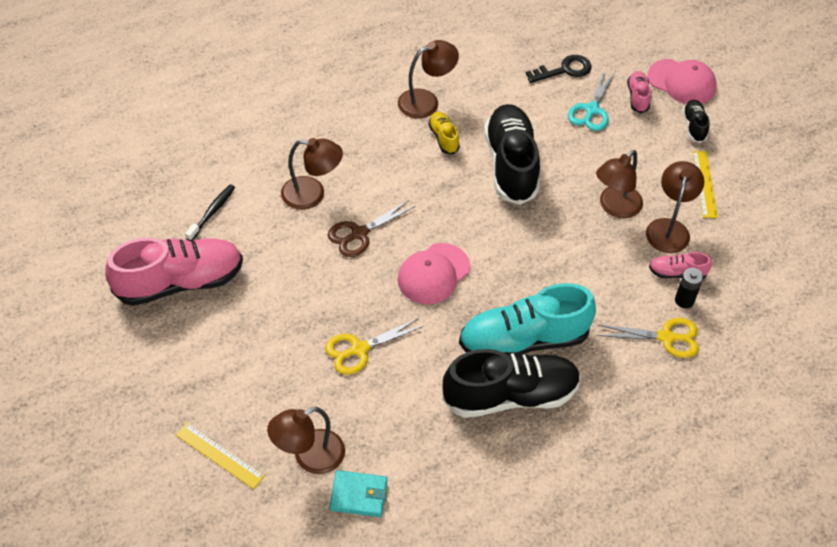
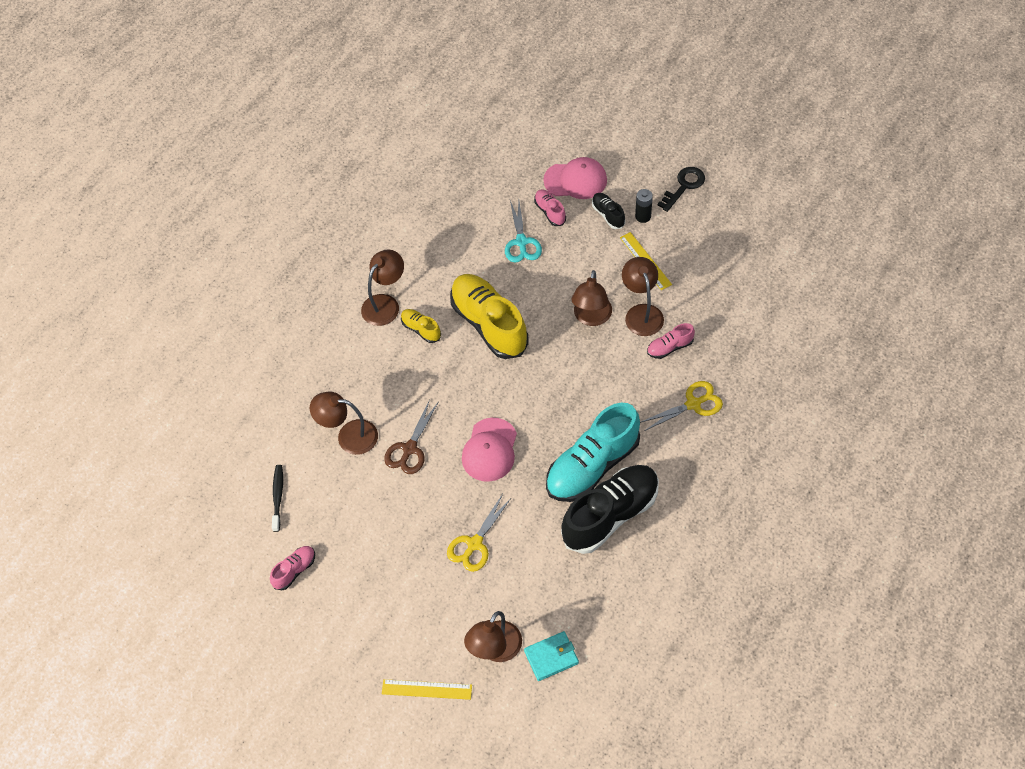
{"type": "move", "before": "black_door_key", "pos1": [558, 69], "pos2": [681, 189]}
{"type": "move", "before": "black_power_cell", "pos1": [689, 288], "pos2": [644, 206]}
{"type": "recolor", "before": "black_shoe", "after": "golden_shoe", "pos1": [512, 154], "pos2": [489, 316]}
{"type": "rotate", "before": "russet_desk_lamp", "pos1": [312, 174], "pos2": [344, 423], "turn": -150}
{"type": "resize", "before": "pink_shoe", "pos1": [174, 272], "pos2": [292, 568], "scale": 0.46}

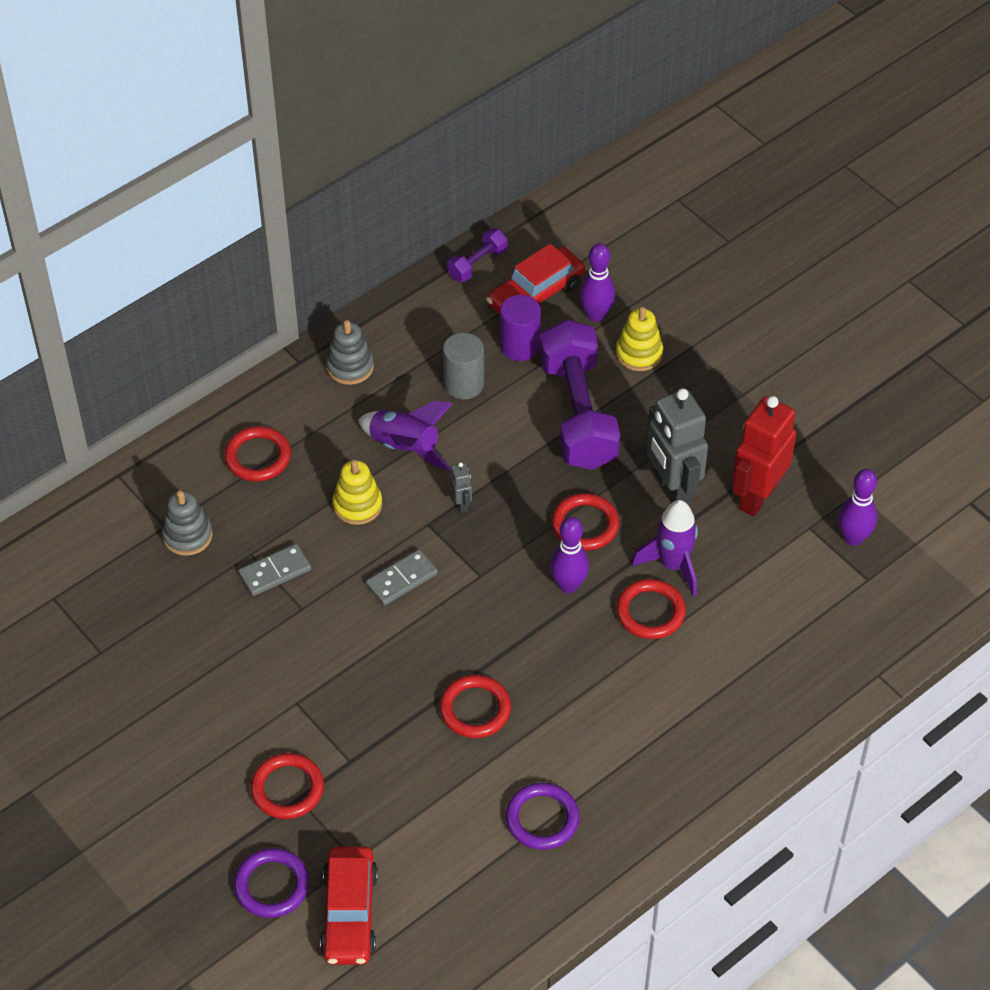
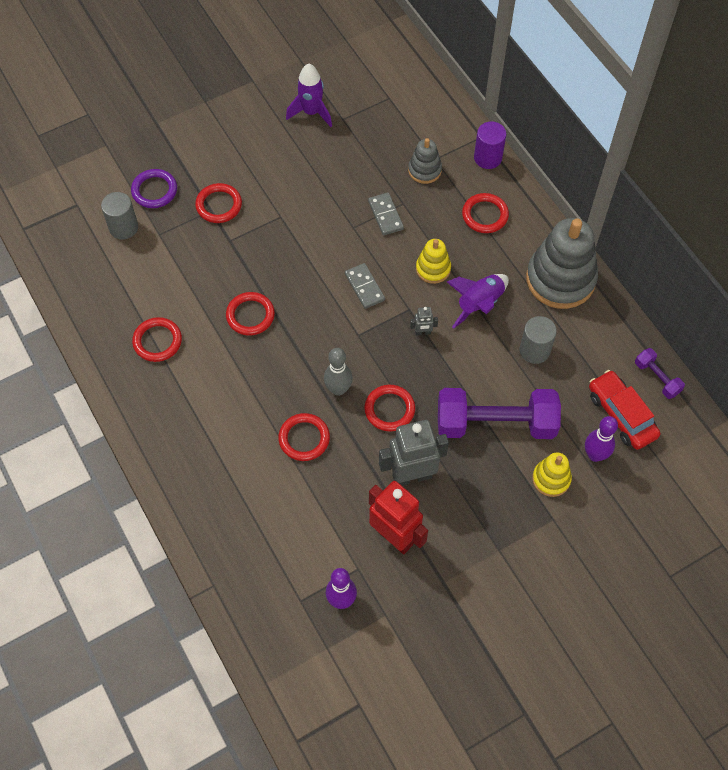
{"type": "move", "before": "purple_solid_cylinder", "pos1": [520, 328], "pos2": [490, 145]}
{"type": "move", "before": "purple_toy_rocket", "pos1": [665, 548], "pos2": [309, 95]}
{"type": "replace", "before": "crimson_toy_car", "after": "grey_solid_cylinder", "pos1": [349, 906], "pos2": [119, 216]}
{"type": "recolor", "before": "purple_ring", "after": "crimson_ring", "pos1": [542, 816], "pos2": [157, 339]}
{"type": "recolor", "before": "purple_bowling_pin", "after": "grey_bowling_pin", "pos1": [569, 555], "pos2": [338, 372]}
{"type": "resize", "before": "grey_stacking_rings", "pos1": [350, 352], "pos2": [562, 263], "scale": 1.98}

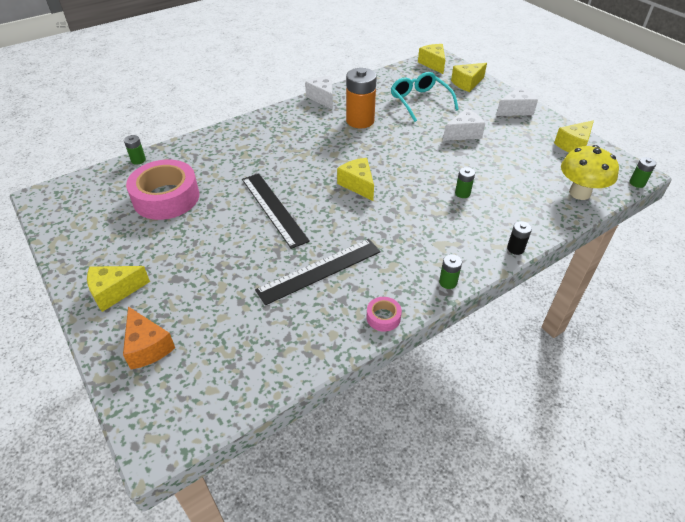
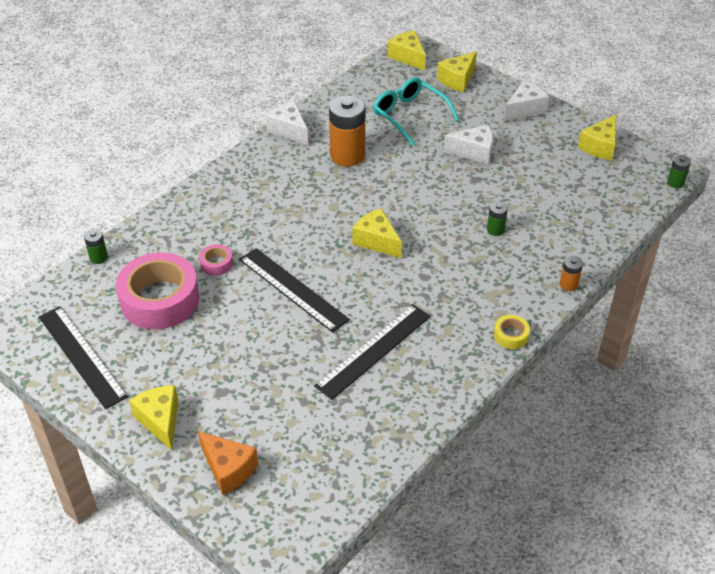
{"type": "delete", "before": "golden_toadstool", "pos1": [590, 172]}
{"type": "insert", "after": "black_measuring_stick", "pos2": [83, 357]}
{"type": "move", "before": "pink_tape", "pos1": [384, 314], "pos2": [216, 260]}
{"type": "replace", "before": "green_power_cell", "after": "golden_tape", "pos1": [450, 271], "pos2": [512, 332]}
{"type": "recolor", "before": "black_power_cell", "after": "orange_power_cell", "pos1": [519, 238], "pos2": [571, 273]}
{"type": "rotate", "before": "golden_piece_of_cheese", "pos1": [118, 289], "pos2": [153, 418], "turn": 105}
{"type": "rotate", "before": "pure_white_piece_of_cheese", "pos1": [464, 124], "pos2": [468, 144], "turn": 45}

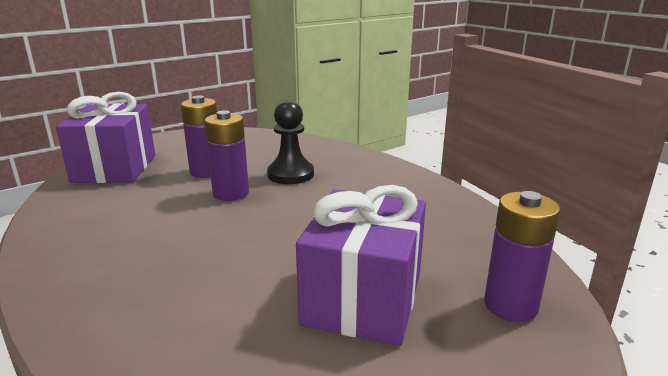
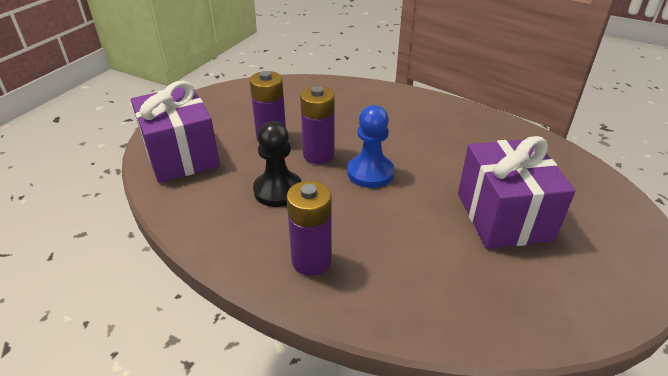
{"type": "insert", "after": "cobalt_game_pawn", "pos2": [370, 146]}
{"type": "move", "before": "black_game_pawn", "pos1": [290, 142], "pos2": [277, 164]}
{"type": "move", "before": "purple_power_cell", "pos1": [522, 256], "pos2": [309, 228]}

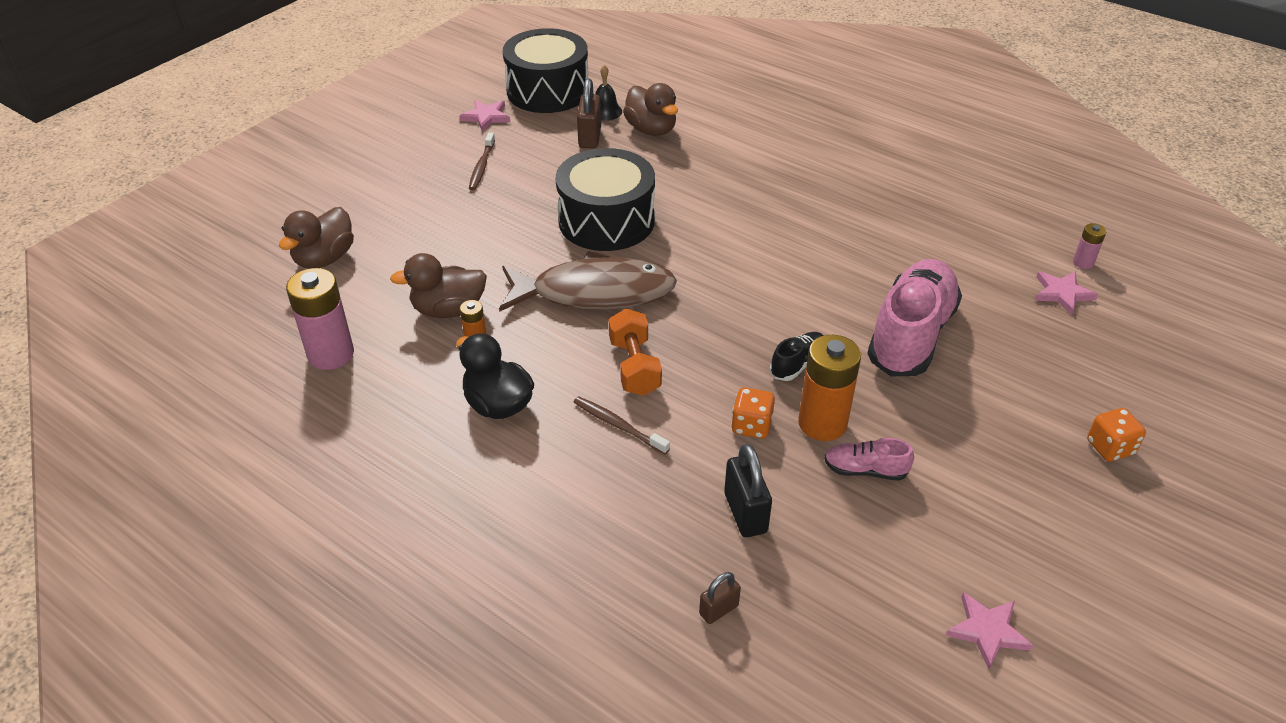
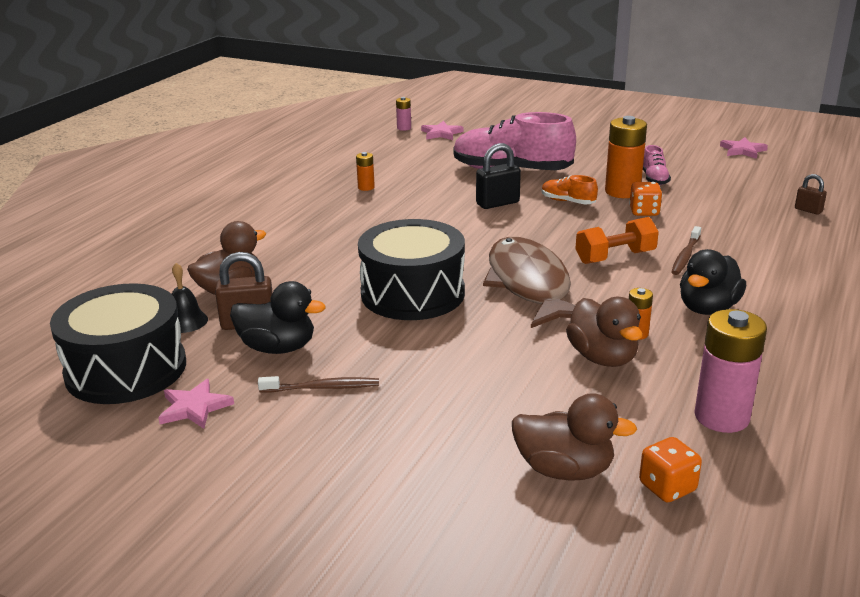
{"type": "insert", "after": "black_duck", "pos2": [278, 317]}
{"type": "insert", "after": "orange_power_cell", "pos2": [365, 171]}
{"type": "move", "before": "black_small_lock", "pos1": [748, 490], "pos2": [498, 176]}
{"type": "move", "before": "orange_dice", "pos1": [1116, 435], "pos2": [670, 469]}
{"type": "recolor", "before": "black_shoe", "after": "orange_shoe", "pos1": [797, 356], "pos2": [570, 189]}

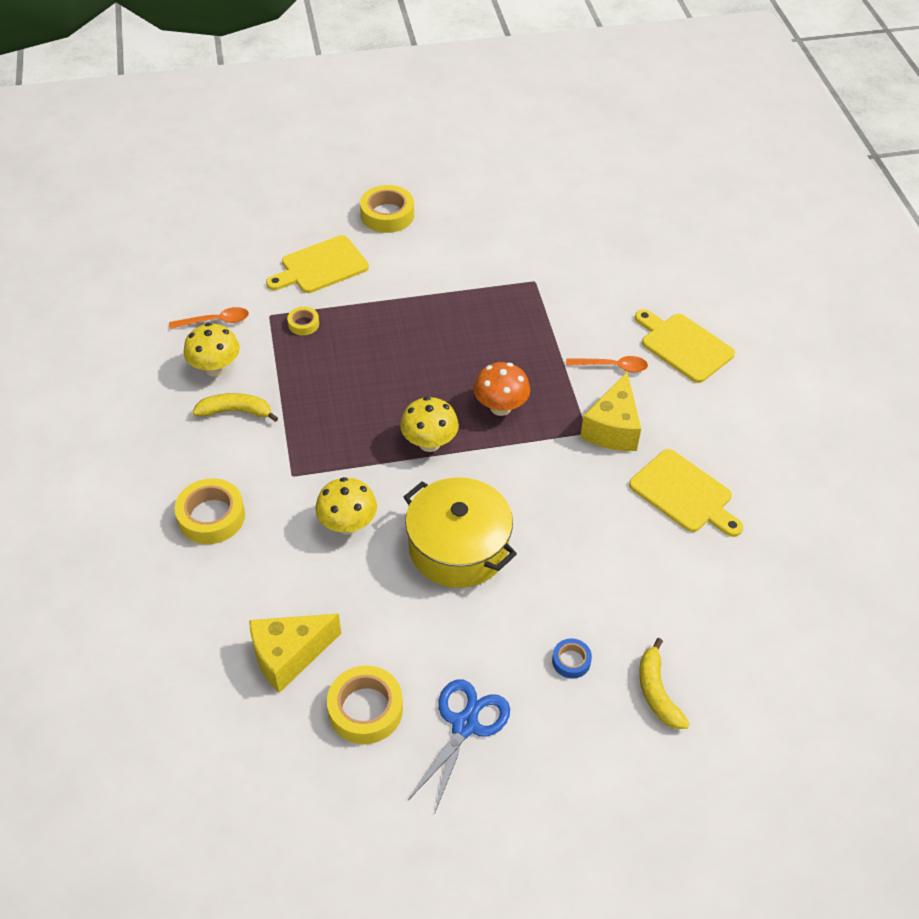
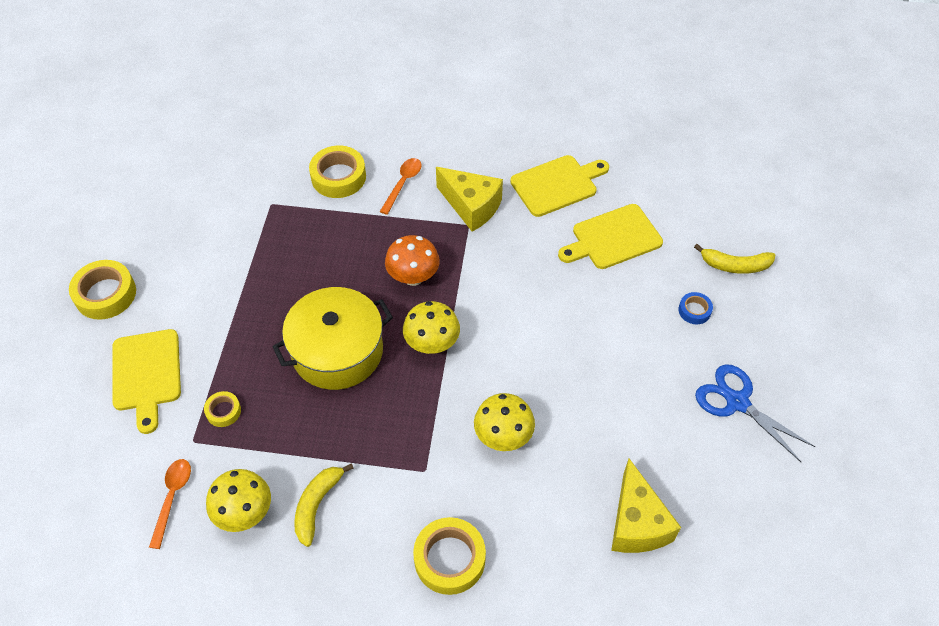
{"type": "move", "before": "golden_tape", "pos1": [365, 704], "pos2": [337, 172]}
{"type": "move", "before": "golden_cooking_pot", "pos1": [460, 532], "pos2": [332, 338]}
{"type": "move", "before": "golden_bread_board", "pos1": [685, 346], "pos2": [610, 236]}

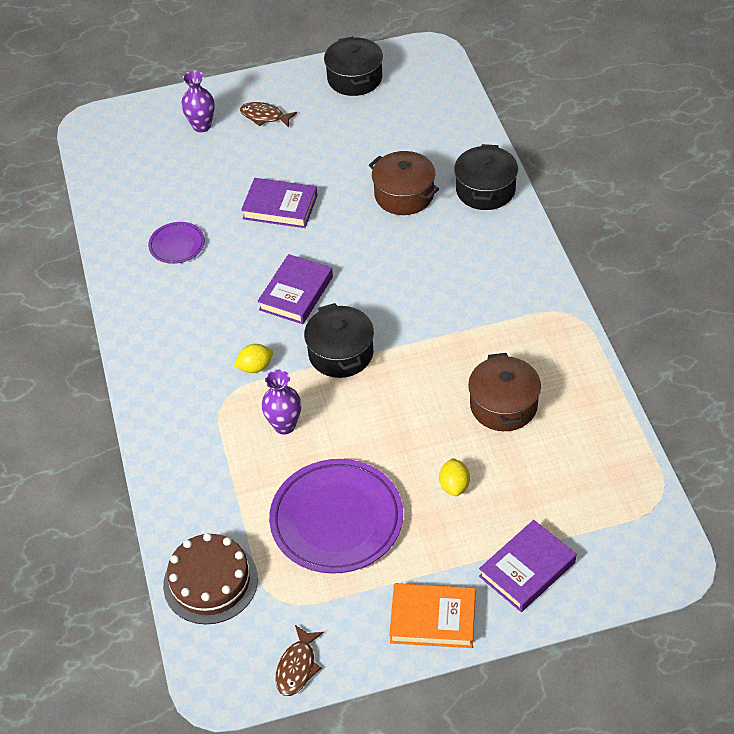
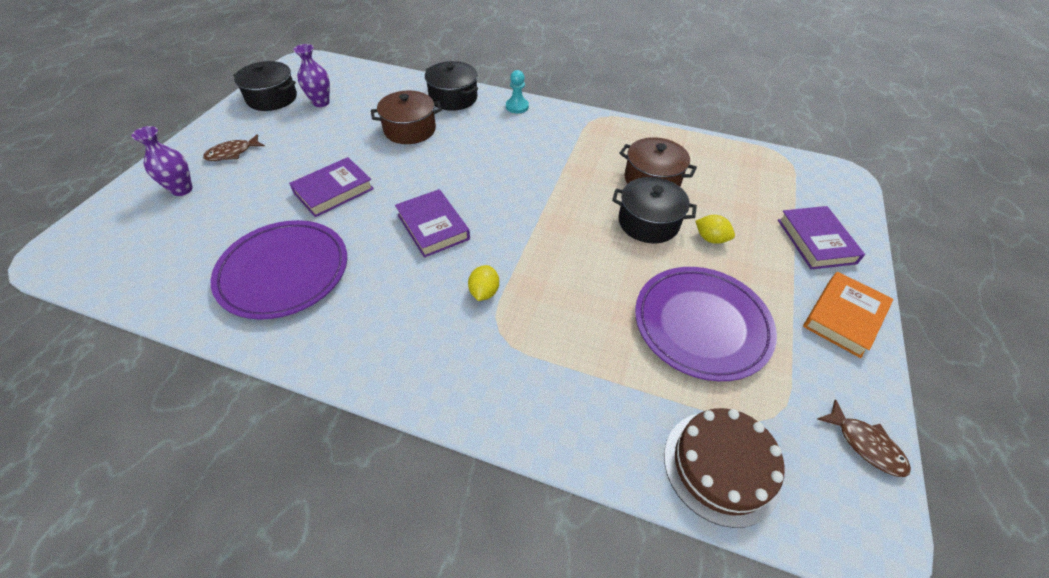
{"type": "insert", "after": "turquoise_game_pawn", "pos2": [517, 91]}
{"type": "move", "before": "purple_vase", "pos1": [281, 402], "pos2": [311, 75]}
{"type": "move", "before": "black_cooking_pot", "pos1": [339, 340], "pos2": [654, 210]}
{"type": "resize", "before": "purple_dinner_plate", "pos1": [176, 243], "pos2": [279, 270], "scale": 2.01}

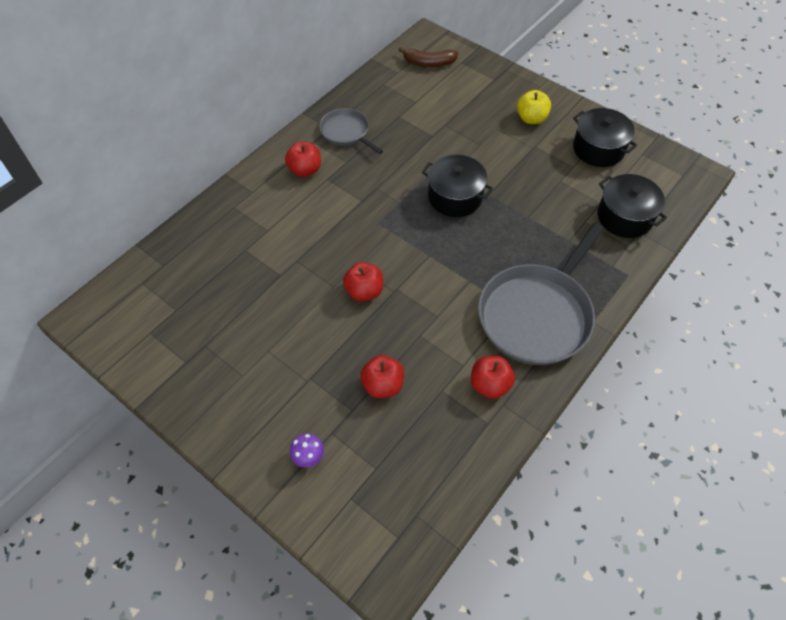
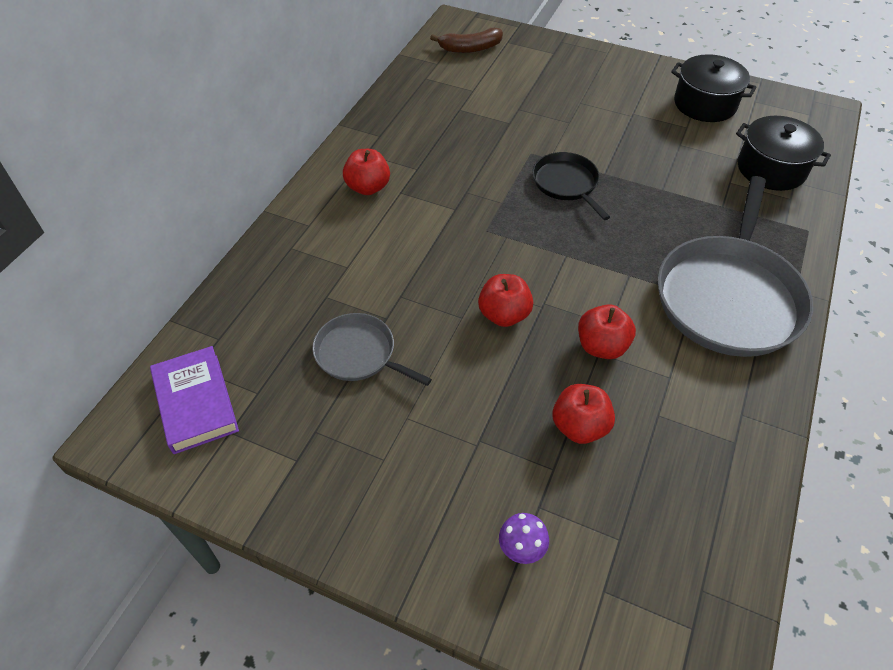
{"type": "delete", "before": "golden_apple", "pos1": [534, 107]}
{"type": "insert", "after": "purple_hardcover", "pos2": [194, 400]}
{"type": "move", "before": "grey_pan", "pos1": [351, 131], "pos2": [372, 349]}
{"type": "move", "before": "crimson_apple", "pos1": [493, 377], "pos2": [607, 331]}
{"type": "replace", "before": "black_cooking_pot", "after": "black_pan", "pos1": [457, 186], "pos2": [571, 186]}

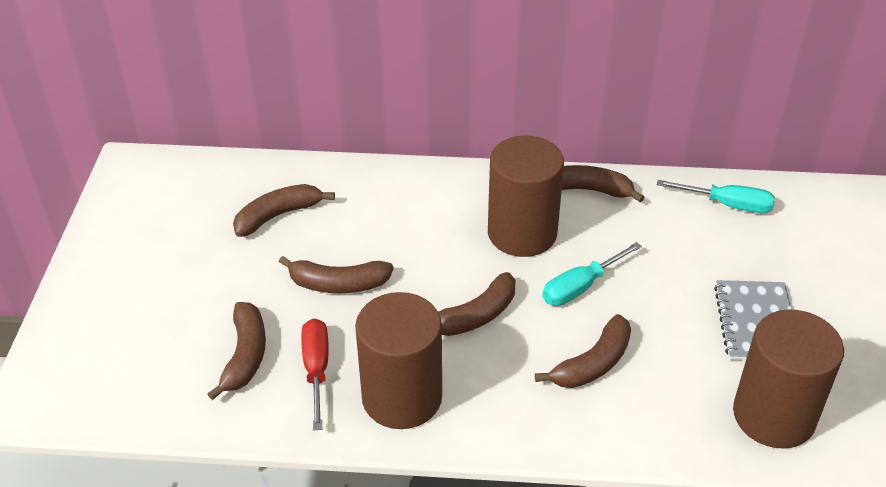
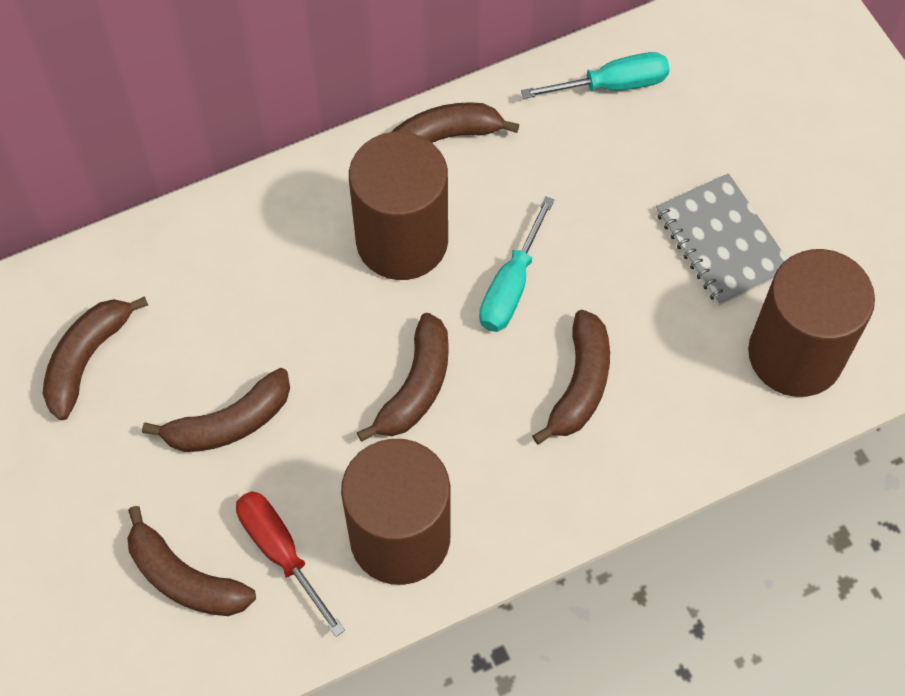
{"type": "rotate", "before": "russet_toy_banana", "pos1": [236, 351], "pos2": [191, 561], "turn": 150}

